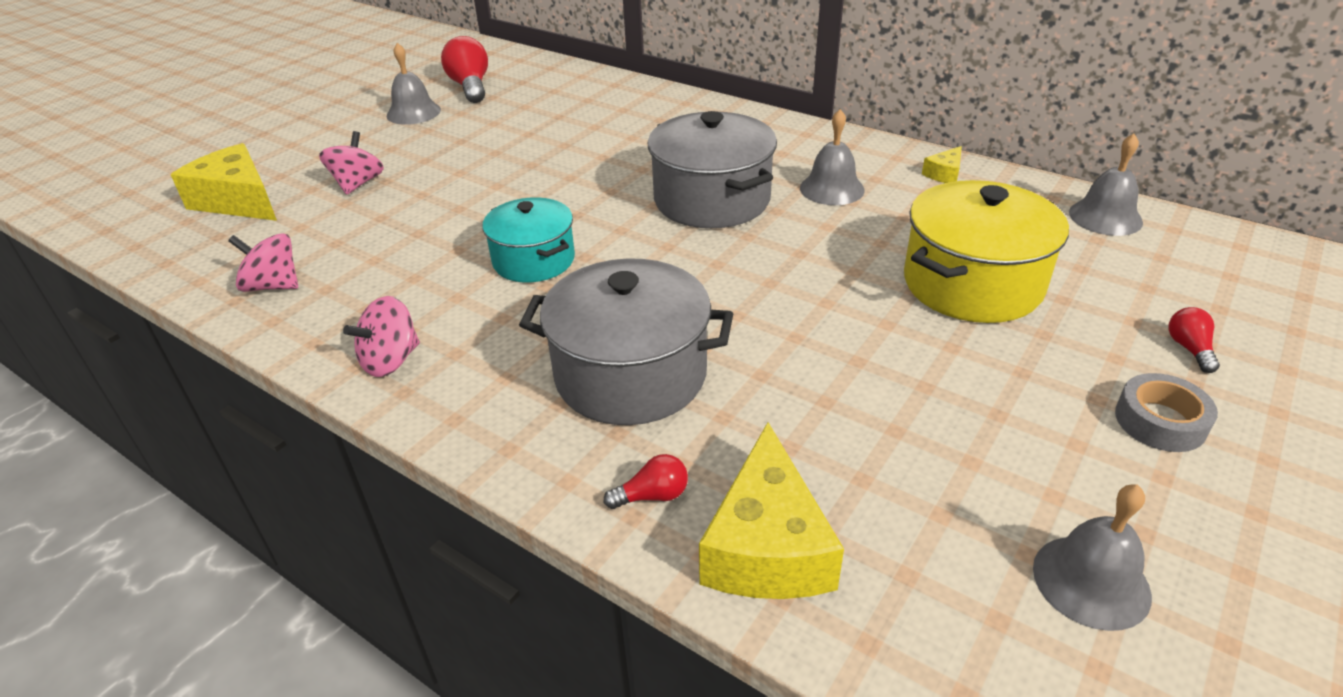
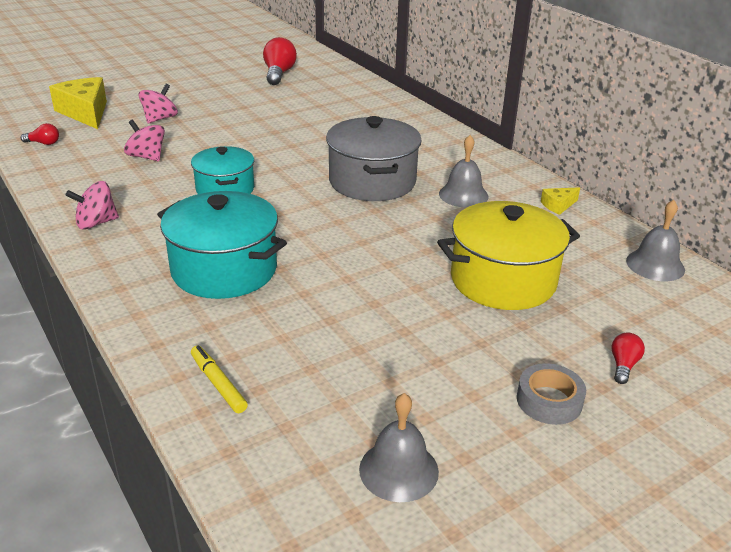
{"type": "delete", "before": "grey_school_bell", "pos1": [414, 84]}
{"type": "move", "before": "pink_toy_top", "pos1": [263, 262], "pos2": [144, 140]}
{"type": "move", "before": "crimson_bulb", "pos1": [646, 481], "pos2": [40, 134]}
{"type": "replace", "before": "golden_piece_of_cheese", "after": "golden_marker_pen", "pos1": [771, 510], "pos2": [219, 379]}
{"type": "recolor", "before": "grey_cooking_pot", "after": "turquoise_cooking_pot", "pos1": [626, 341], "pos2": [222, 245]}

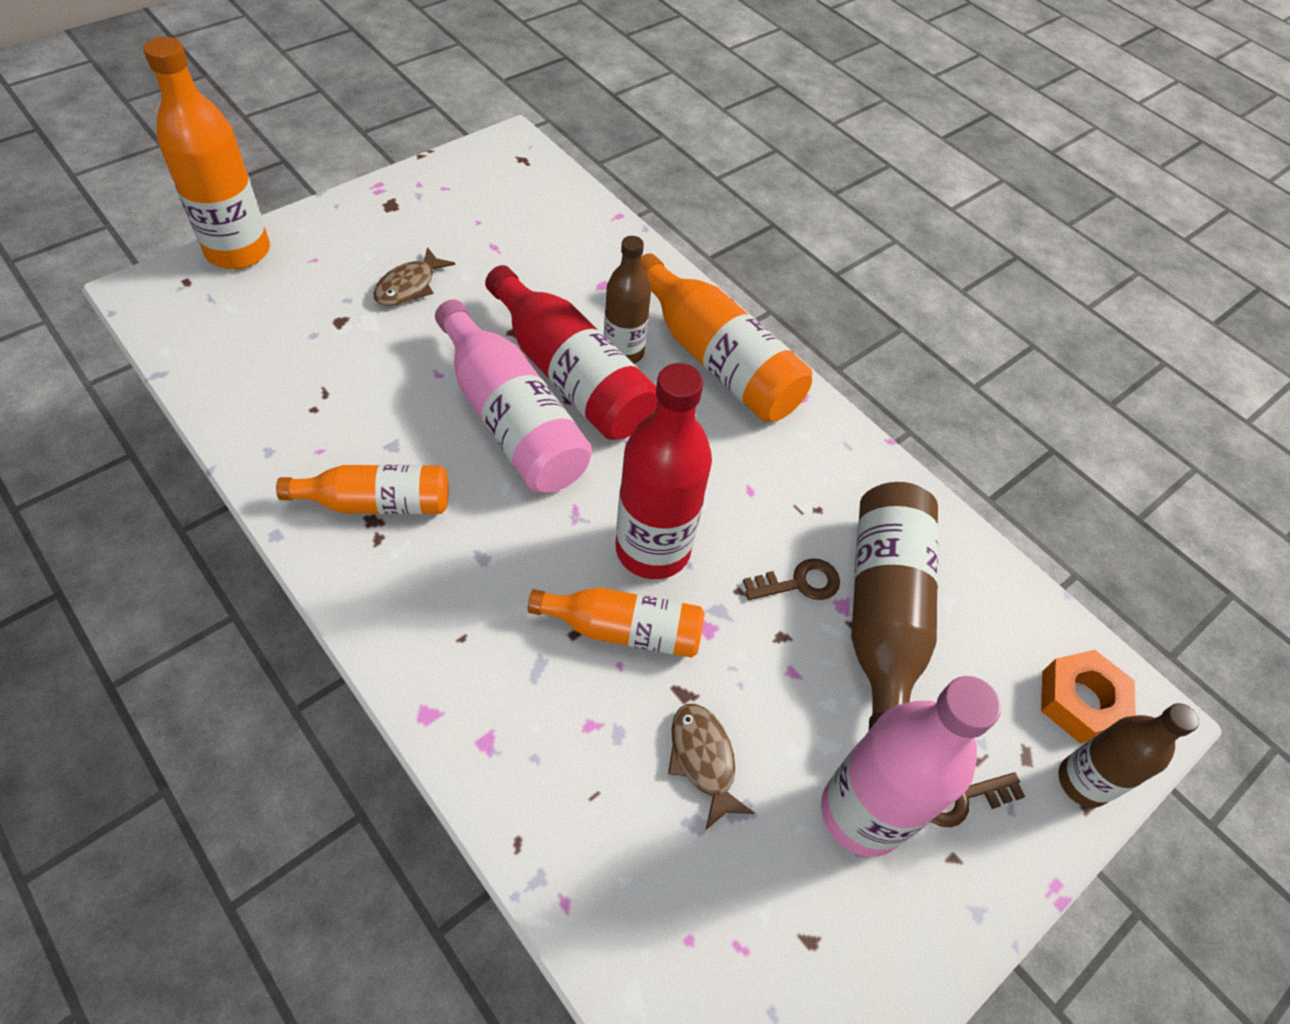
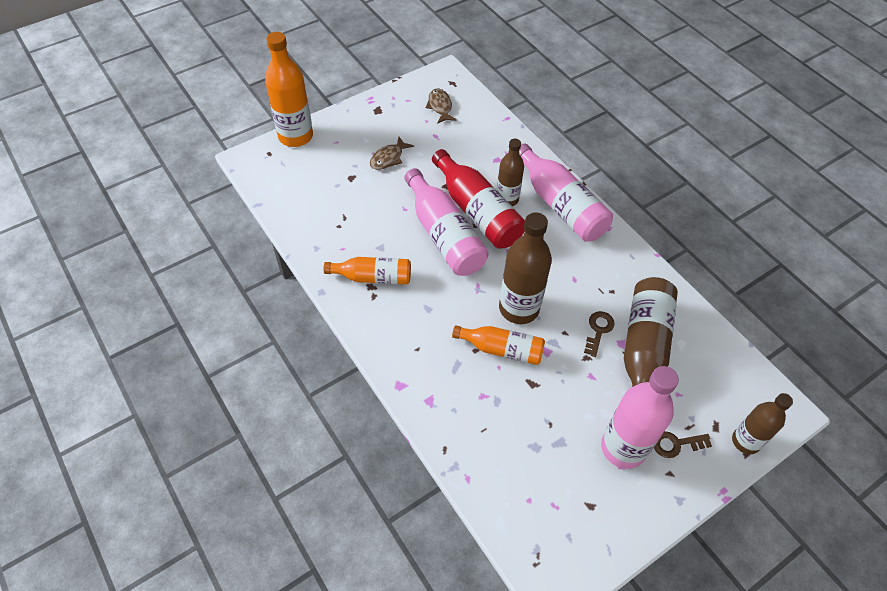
{"type": "delete", "before": "orange_nut", "pos1": [1088, 696]}
{"type": "move", "before": "russet_fish", "pos1": [711, 767], "pos2": [441, 106]}
{"type": "recolor", "before": "crimson_drink_bottle", "after": "russet_drink_bottle", "pos1": [664, 471], "pos2": [525, 268]}
{"type": "recolor", "before": "orange_drink_bottle", "after": "pink_drink_bottle", "pos1": [726, 337], "pos2": [566, 193]}
{"type": "rotate", "before": "russet_door_key", "pos1": [791, 579], "pos2": [599, 334], "turn": -60}

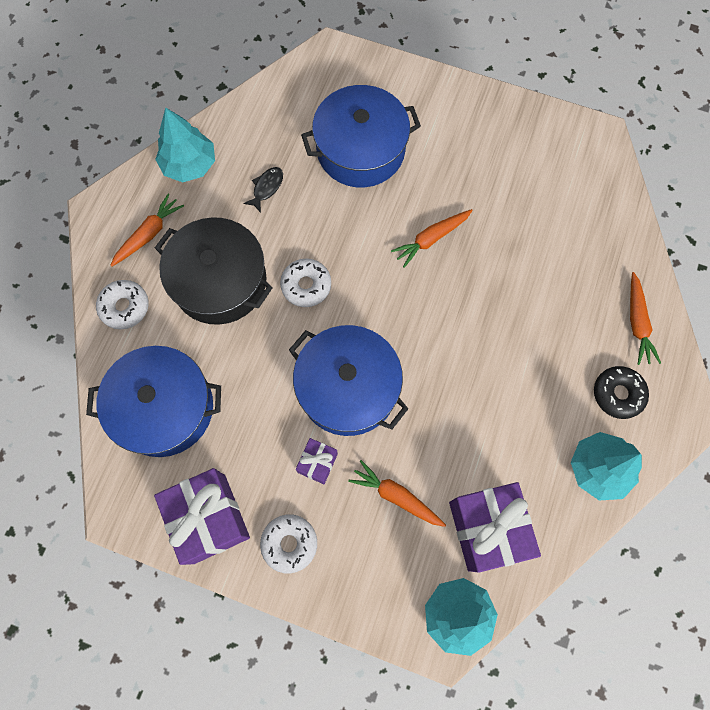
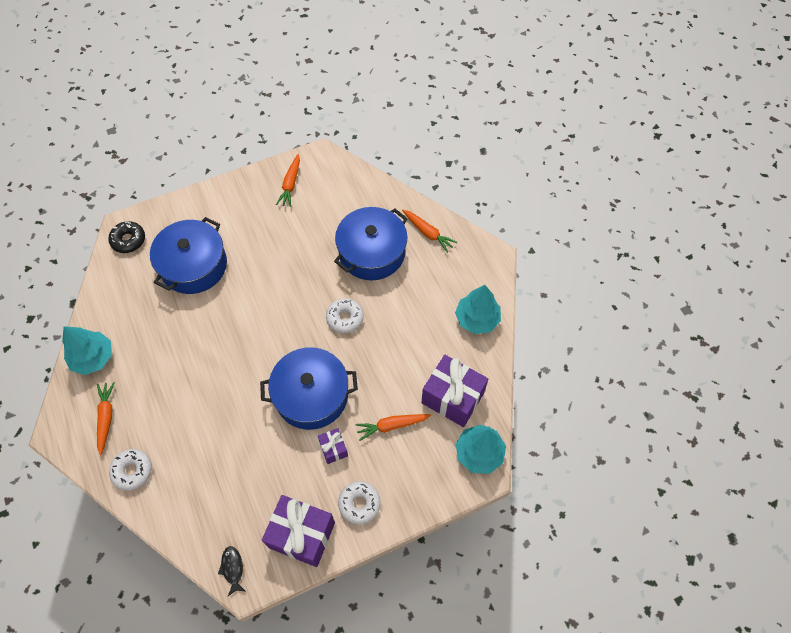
{"type": "delete", "before": "black_cooking_pot", "pos1": [214, 271]}
{"type": "move", "before": "cobalt_cooking_pot", "pos1": [153, 401], "pos2": [371, 243]}
{"type": "move", "before": "black_fish", "pos1": [263, 190], "pos2": [232, 571]}
{"type": "move", "before": "pure_white_glazed_donut", "pos1": [305, 282], "pos2": [345, 315]}
{"type": "move", "before": "orange_carrot", "pos1": [432, 238], "pos2": [288, 180]}
{"type": "move", "before": "black_glazed_donut", "pos1": [621, 392], "pos2": [126, 237]}

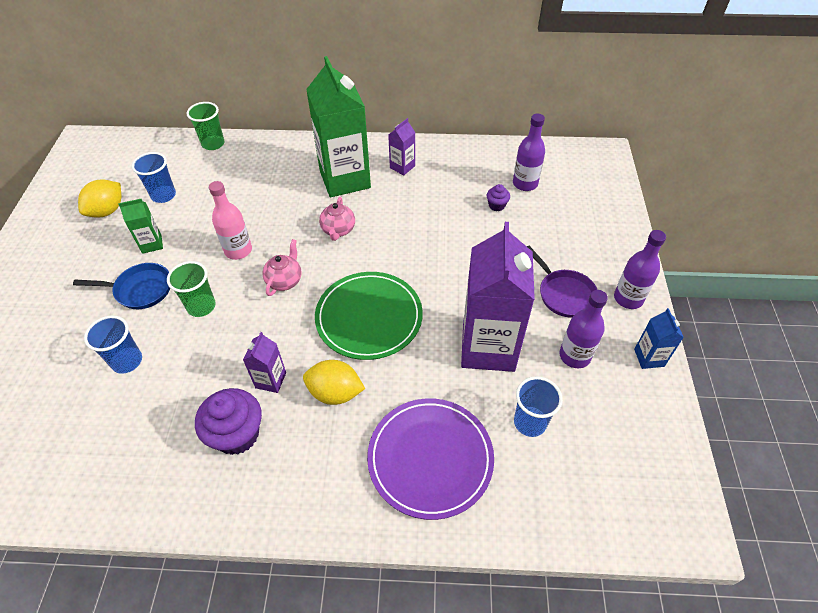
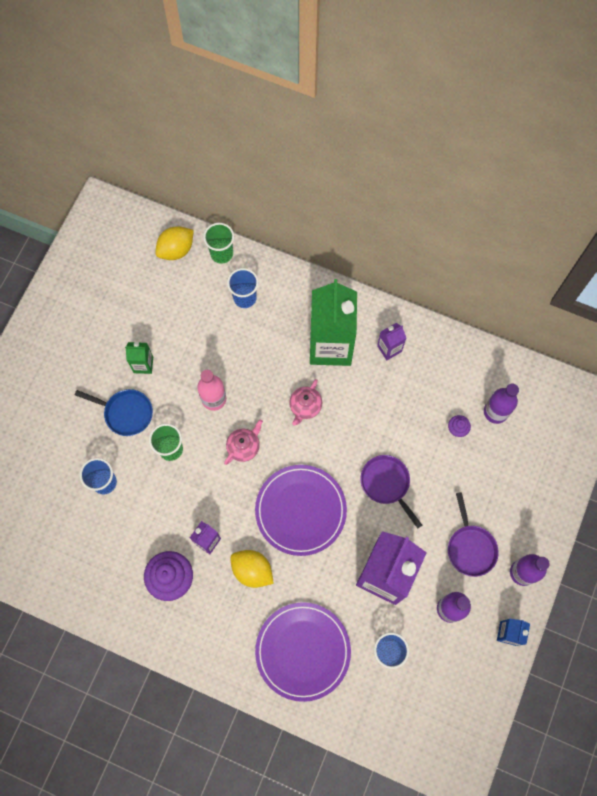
{"type": "insert", "after": "purple_pan", "pos2": [391, 492]}
{"type": "move", "before": "golden_lemon", "pos1": [99, 199], "pos2": [174, 243]}
{"type": "move", "before": "cobalt_cup", "pos1": [154, 177], "pos2": [243, 288]}
{"type": "recolor", "before": "green_dinner_plate", "after": "purple_dinner_plate", "pos1": [369, 316], "pos2": [301, 510]}

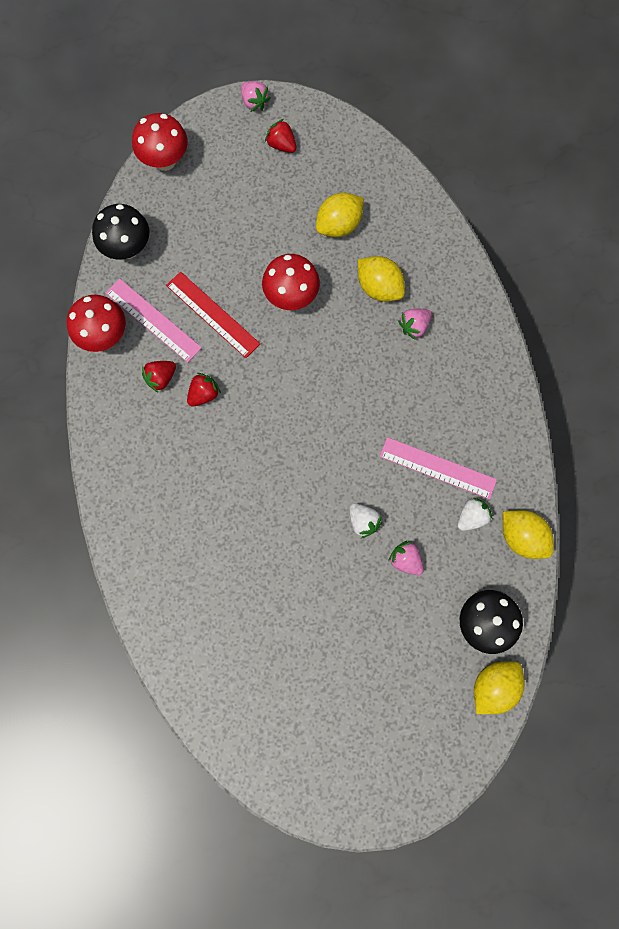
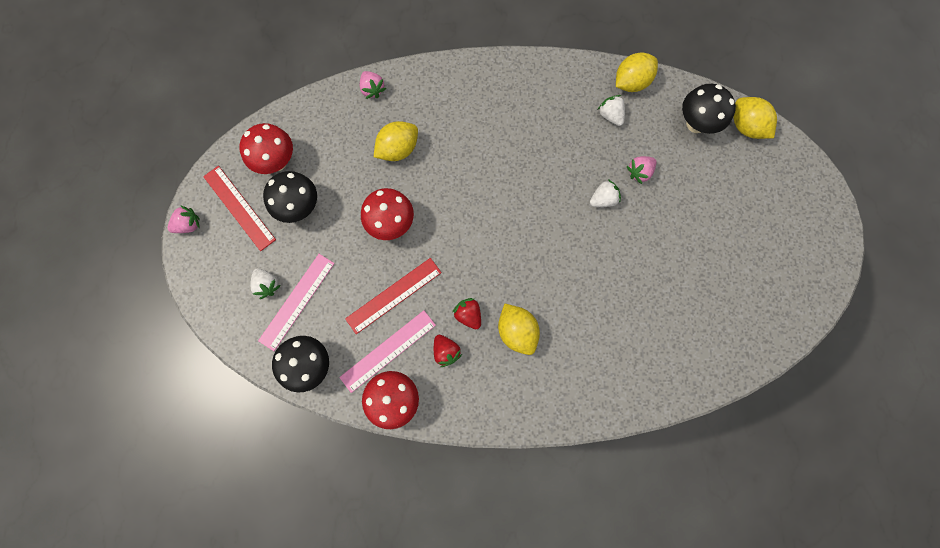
{"type": "insert", "after": "pure_white_berry", "pos2": [265, 283]}
{"type": "insert", "after": "black_toadstool", "pos2": [290, 197]}
{"type": "move", "before": "crimson_toadstool", "pos1": [160, 142], "pos2": [266, 148]}
{"type": "move", "before": "golden_lemon", "pos1": [340, 215], "pos2": [519, 329]}
{"type": "move", "before": "pink_measuring_stick", "pos1": [438, 468], "pos2": [296, 302]}
{"type": "move", "before": "pink_berry", "pos1": [415, 324], "pos2": [373, 85]}
{"type": "replace", "before": "crimson_berry", "after": "crimson_measuring_stick", "pos1": [280, 136], "pos2": [239, 208]}

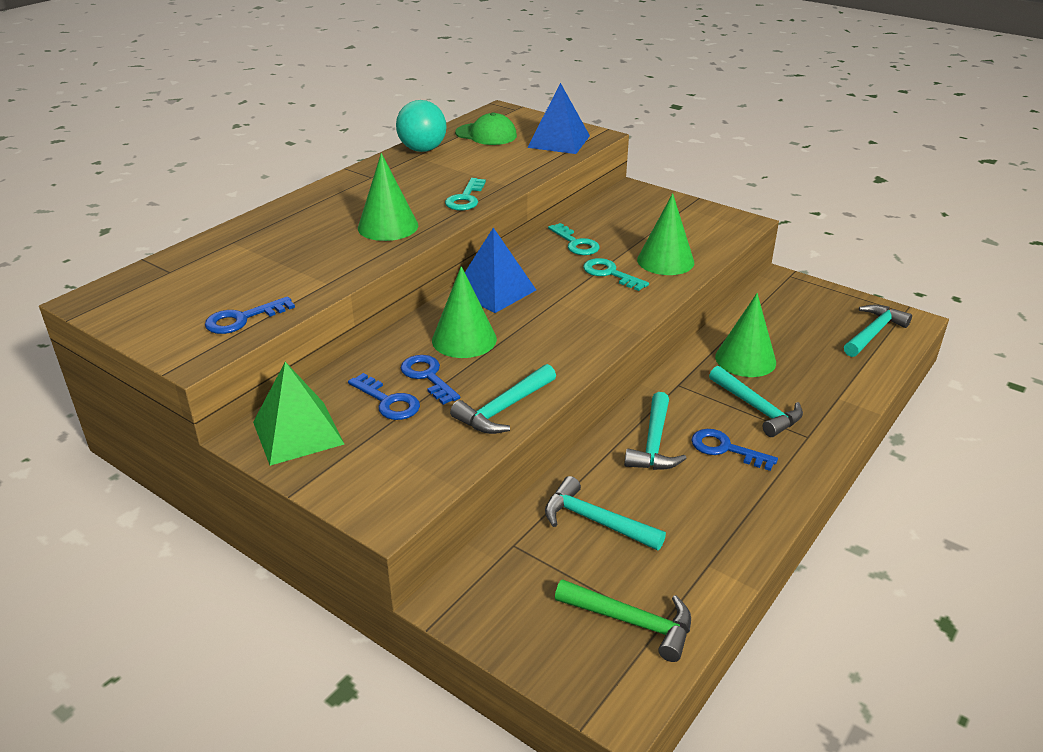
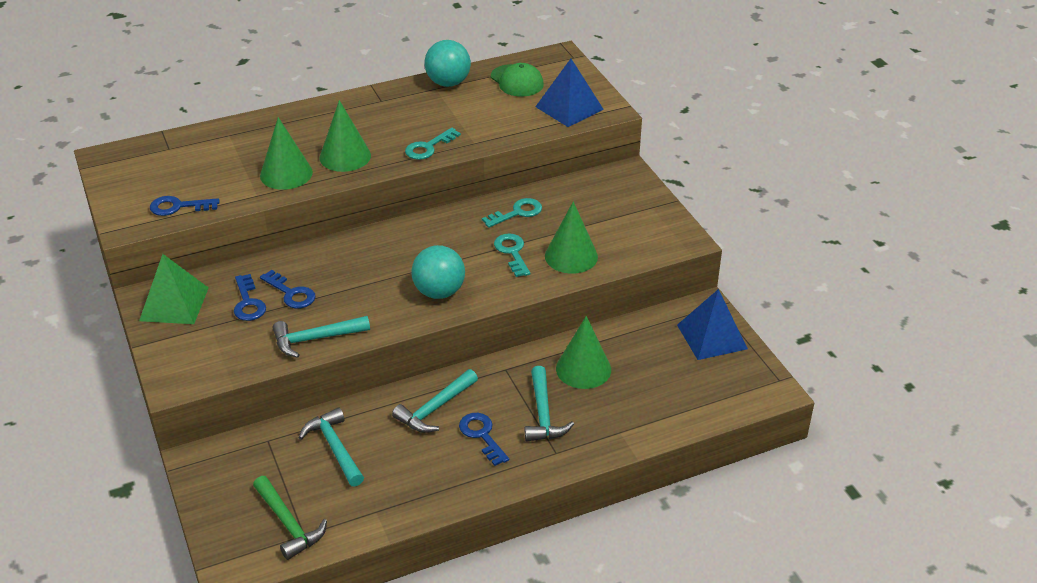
{"type": "delete", "before": "turquoise_carpenter's_hammer", "pos1": [878, 330]}
{"type": "insert", "after": "turquoise_ball", "pos2": [438, 272]}
{"type": "move", "before": "green_cone", "pos1": [464, 312], "pos2": [286, 153]}
{"type": "move", "before": "cobalt_pyramid_shape", "pos1": [500, 270], "pos2": [712, 324]}
{"type": "rotate", "before": "cobalt_door_key", "pos1": [430, 380], "pos2": [288, 289], "turn": 135}
{"type": "rotate", "before": "turquoise_door_key", "pos1": [574, 239], "pos2": [512, 213], "turn": -120}

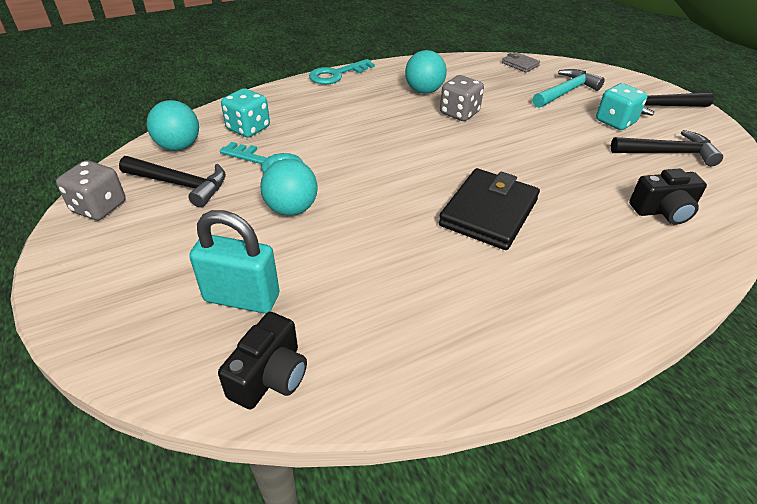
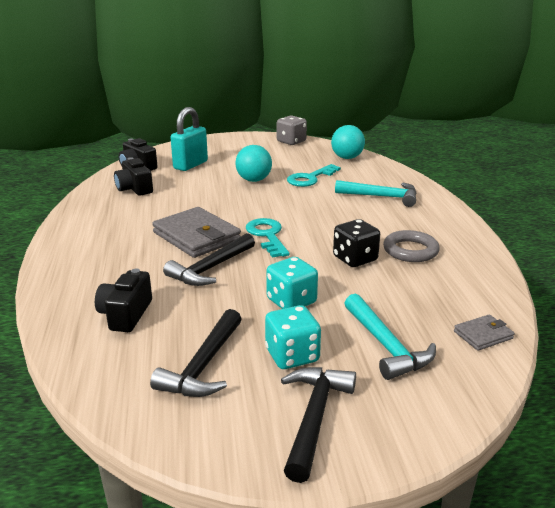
{"type": "insert", "after": "black_compact_camera", "pos2": [133, 176]}
{"type": "insert", "after": "turquoise_carpenter's_hammer", "pos2": [376, 193]}
{"type": "move", "before": "black_carpenter's_hammer", "pos1": [172, 182], "pos2": [209, 259]}
{"type": "move", "before": "turquoise_dice", "pos1": [245, 112], "pos2": [292, 283]}
{"type": "move", "before": "turquoise_door_key", "pos1": [342, 71], "pos2": [268, 238]}
{"type": "replace", "before": "turquoise_ball", "after": "grey_ring", "pos1": [426, 72], "pos2": [411, 246]}
{"type": "recolor", "before": "black_billfold", "after": "grey_billfold", "pos1": [489, 209], "pos2": [196, 232]}
{"type": "recolor", "before": "grey_dice", "after": "black_dice", "pos1": [462, 98], "pos2": [356, 243]}

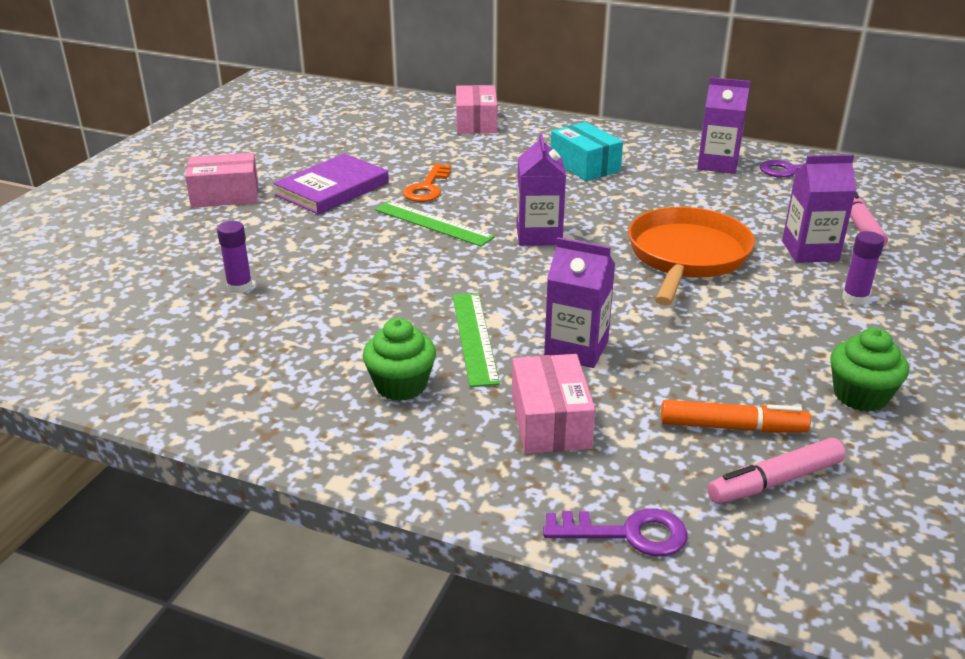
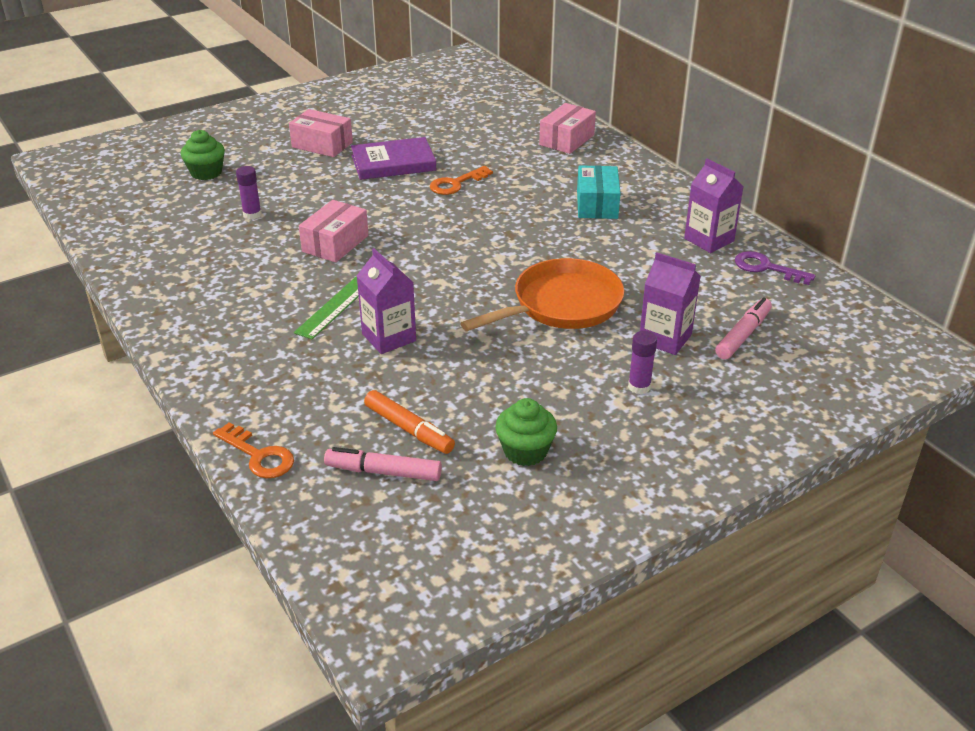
{"type": "delete", "before": "green_measuring_stick", "pos1": [435, 224]}
{"type": "delete", "before": "purple_carton", "pos1": [541, 189]}
{"type": "move", "before": "green_cupcake", "pos1": [399, 359], "pos2": [203, 155]}
{"type": "move", "before": "pink_box", "pos1": [554, 404], "pos2": [333, 231]}
{"type": "recolor", "before": "purple_door_key", "after": "orange_door_key", "pos1": [615, 532], "pos2": [253, 450]}

